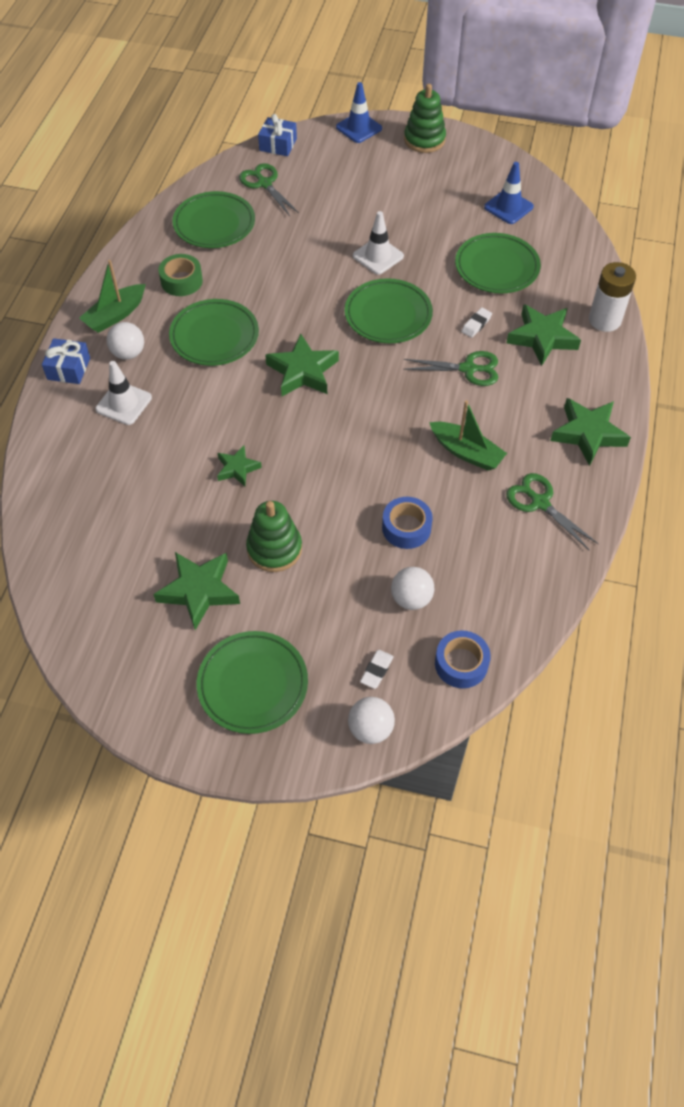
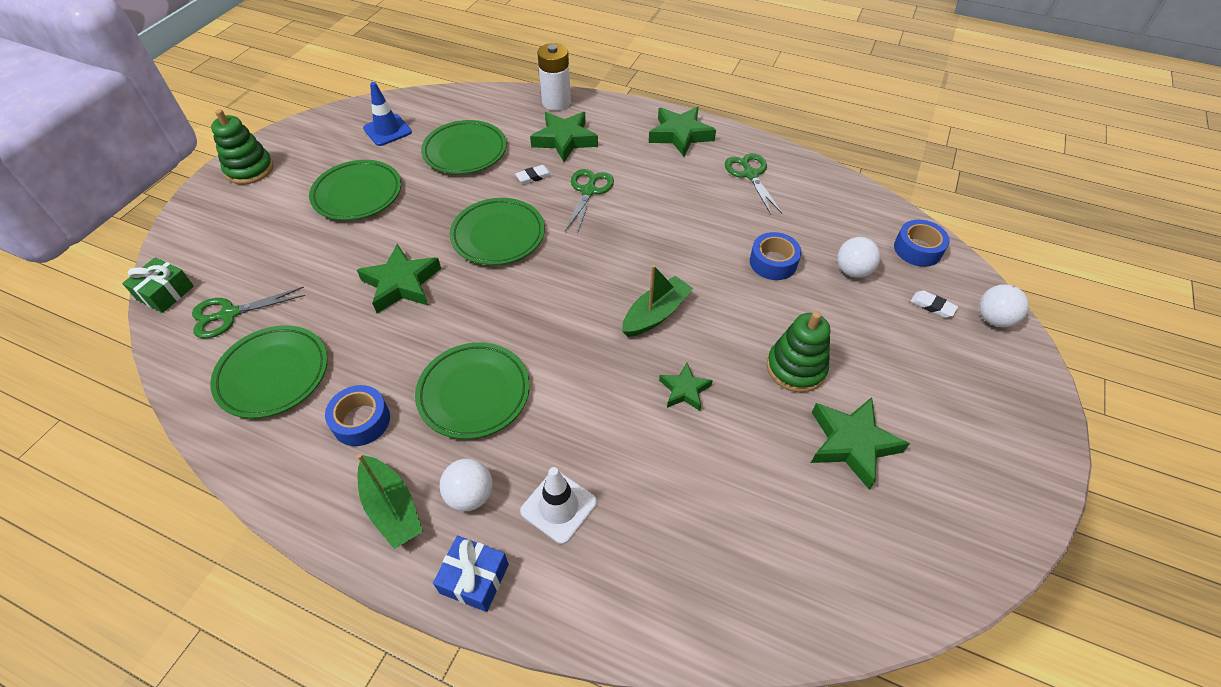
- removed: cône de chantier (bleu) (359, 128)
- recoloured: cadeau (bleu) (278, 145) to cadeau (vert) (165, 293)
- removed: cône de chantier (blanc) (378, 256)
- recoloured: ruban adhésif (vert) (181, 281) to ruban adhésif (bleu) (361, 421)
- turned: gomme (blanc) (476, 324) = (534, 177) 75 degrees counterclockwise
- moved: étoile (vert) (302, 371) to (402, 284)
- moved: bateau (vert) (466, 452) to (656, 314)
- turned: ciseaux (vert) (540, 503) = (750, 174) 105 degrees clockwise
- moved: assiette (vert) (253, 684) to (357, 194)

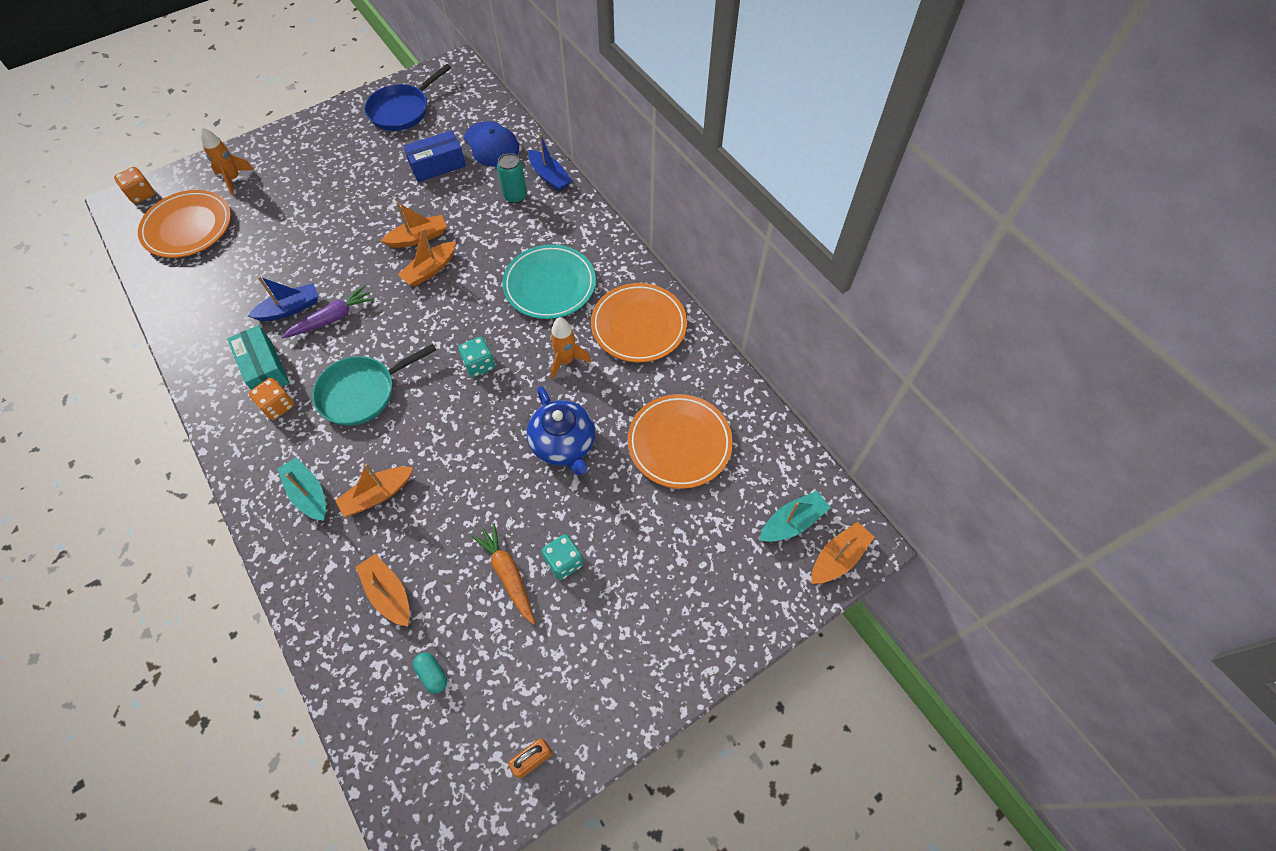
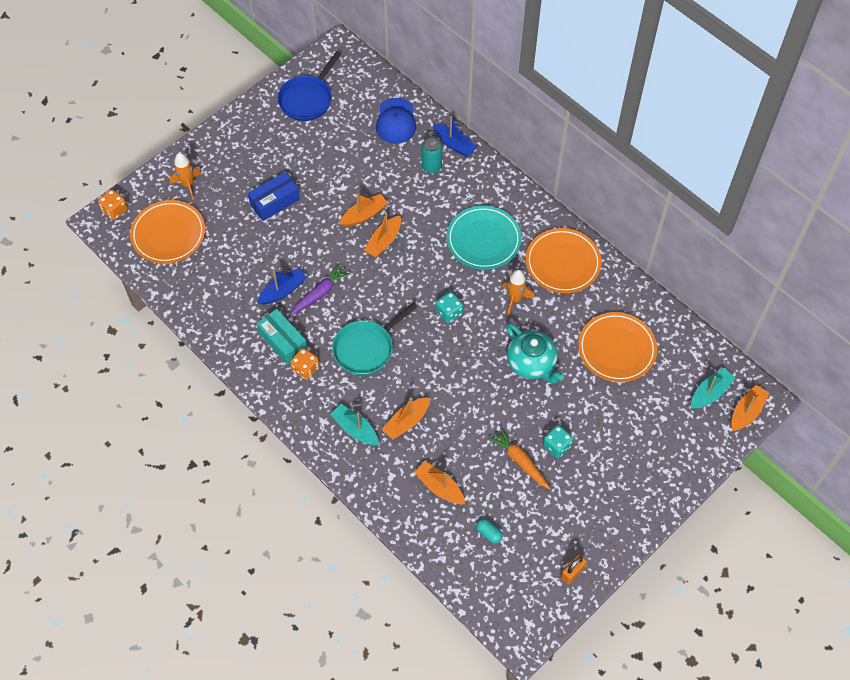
- turned: casquette (bleu) (491, 144) = (396, 121) 45 degrees clockwise
- moved: boîte (bleu) (437, 165) to (275, 202)
- recoloured: théière (bleu) (564, 444) to théière (turquoise) (532, 363)

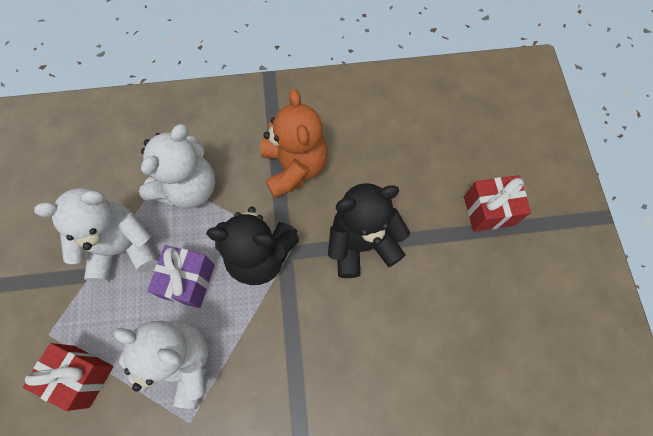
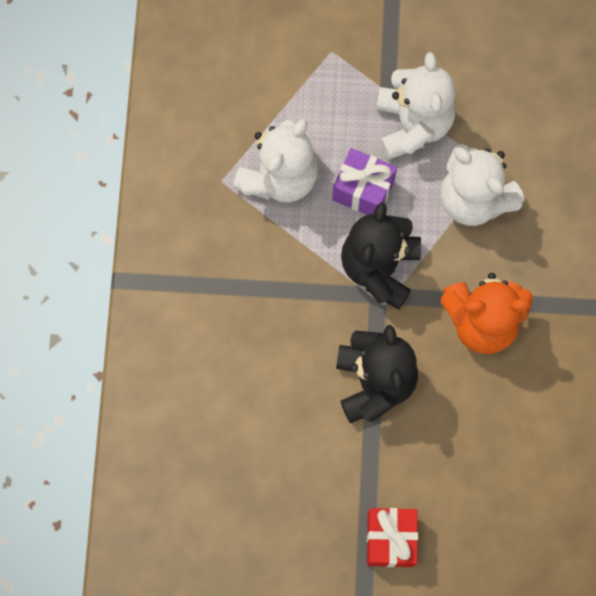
- removed: cadeau (rouge) (81, 376)

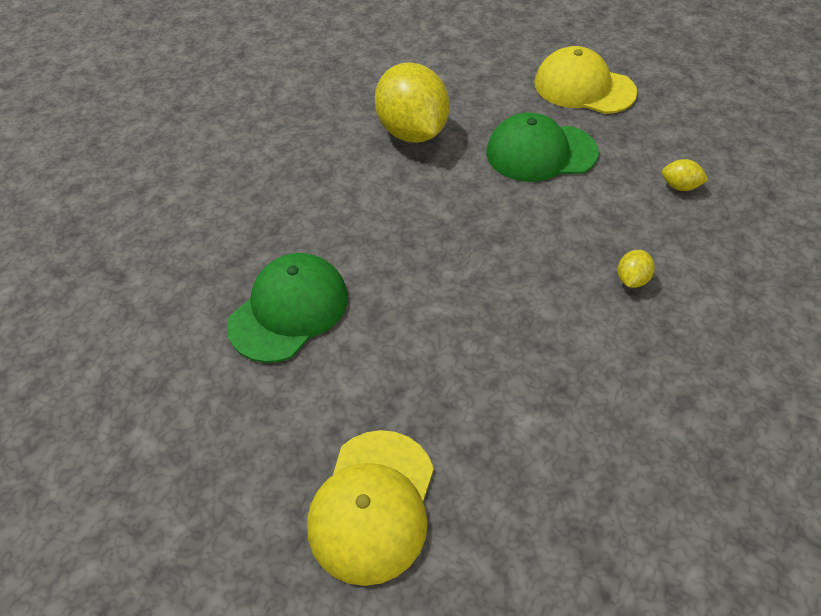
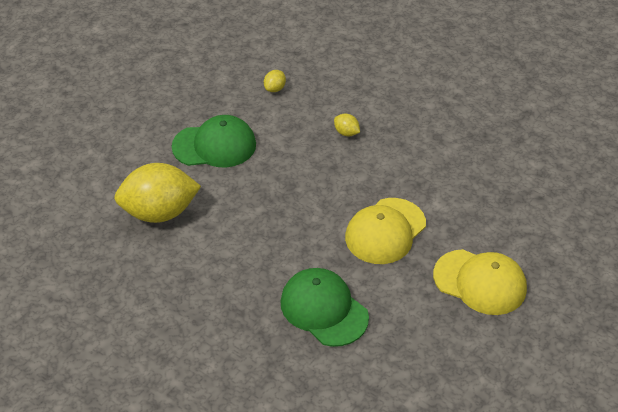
- moved: casquette (jaune) (584, 87) to (385, 231)
- turned: casquette (vert) (541, 152) = (214, 145) 105 degrees counterclockwise

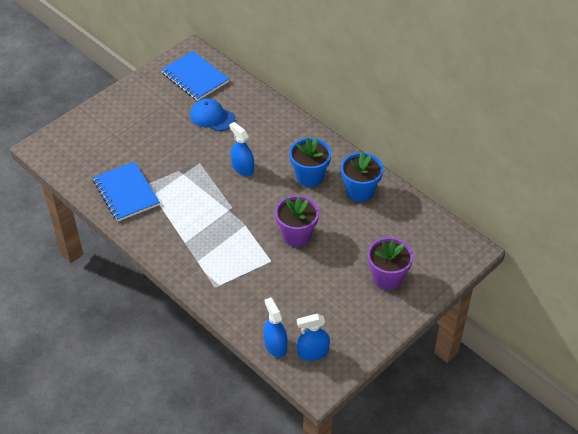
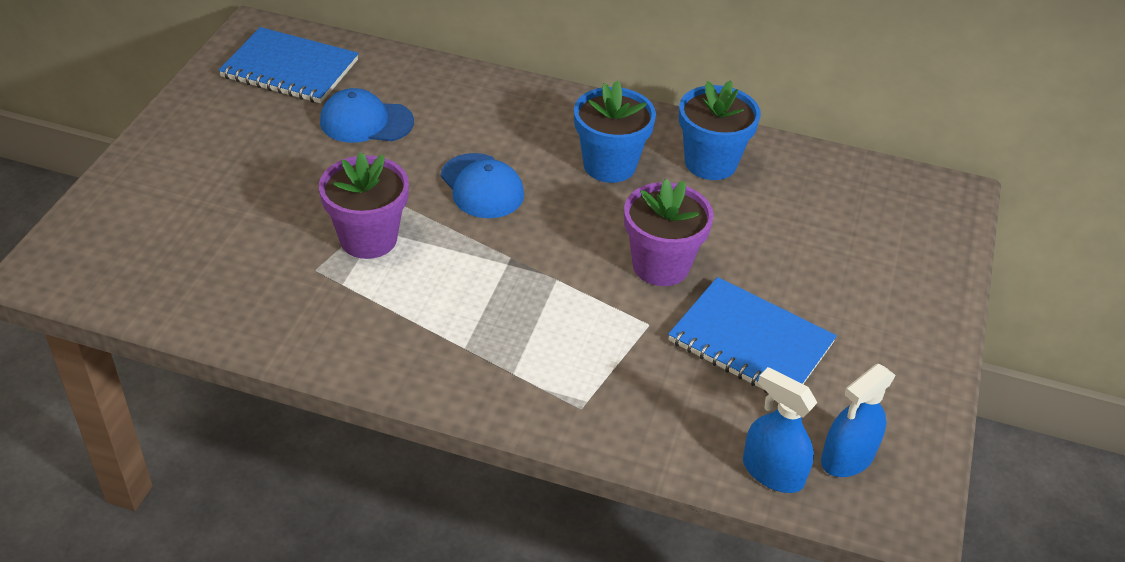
- replaced: vaporisateur (bleu) (242, 168) to casquette (bleu) (482, 186)
- moved: carnet (bleu) (126, 193) to (750, 342)
- moved: pot de fleurs (violet) (387, 278) to (368, 239)

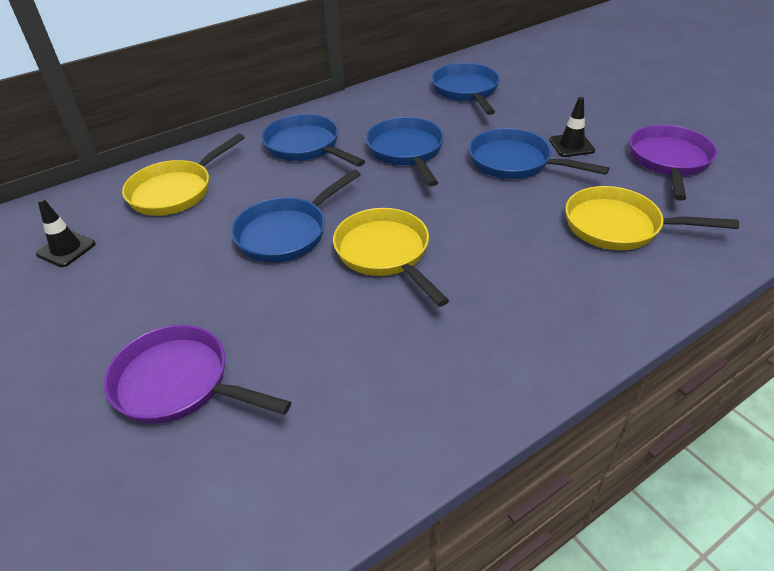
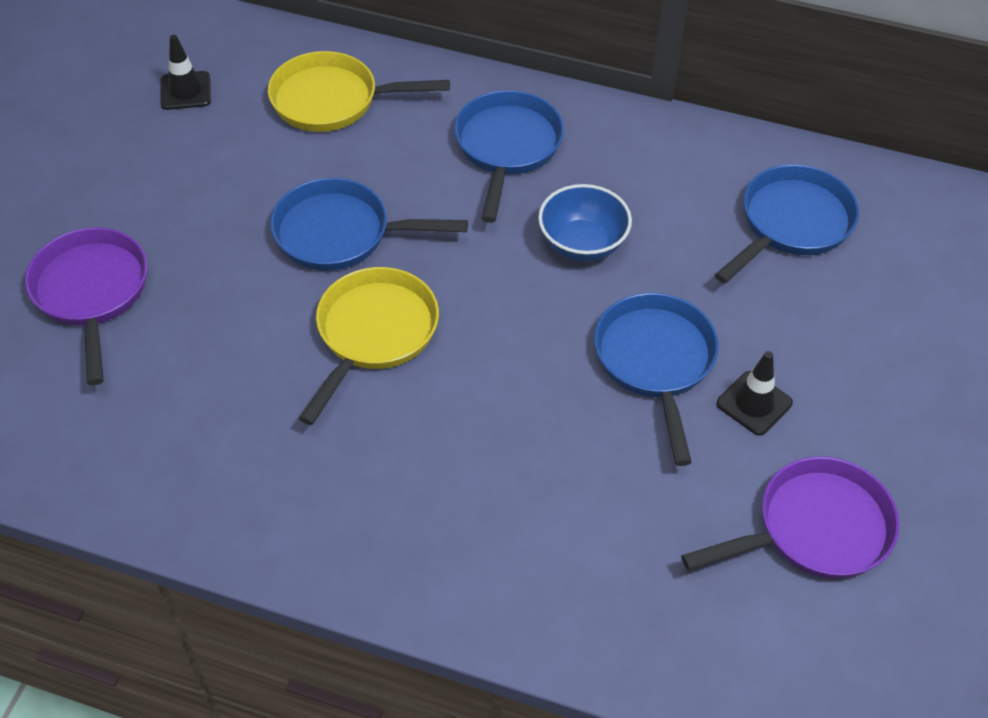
- replaced: poêle (bleu) (407, 151) to bol (bleu) (582, 244)
- removed: poêle (jaune) (619, 226)

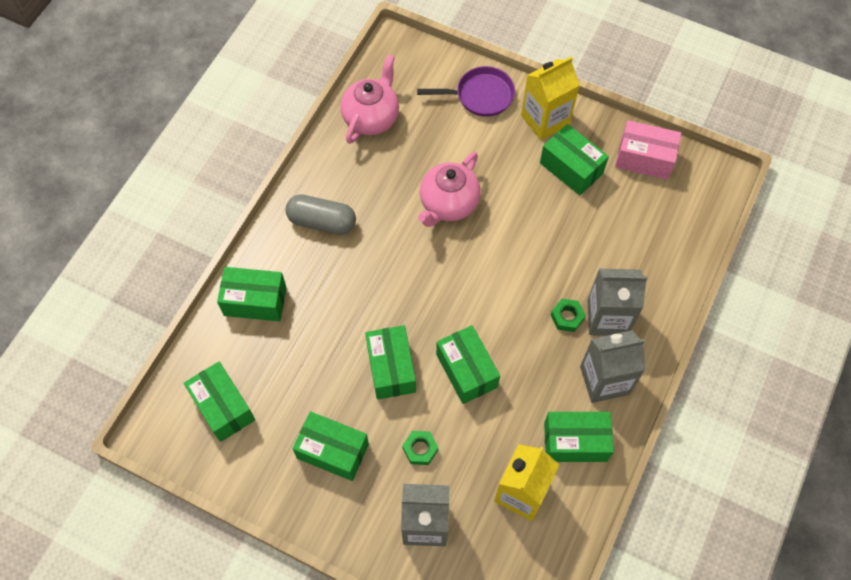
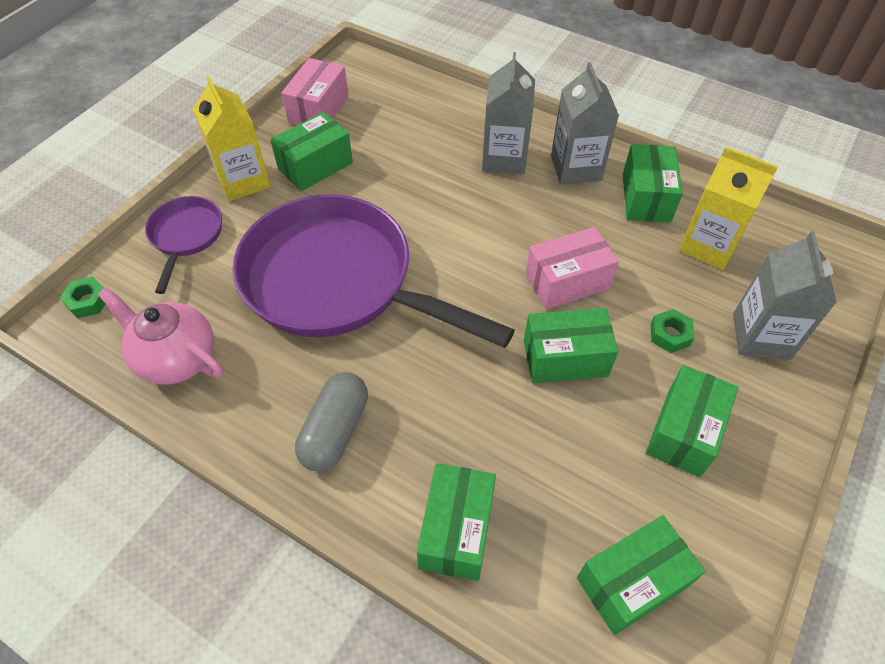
- replaced: théière (rose) (448, 204) to poêle (violet) (337, 281)
- moved: écrou (vert) (567, 317) to (88, 301)
- recoloured: boîte (vert) (466, 370) to boîte (rose) (567, 281)

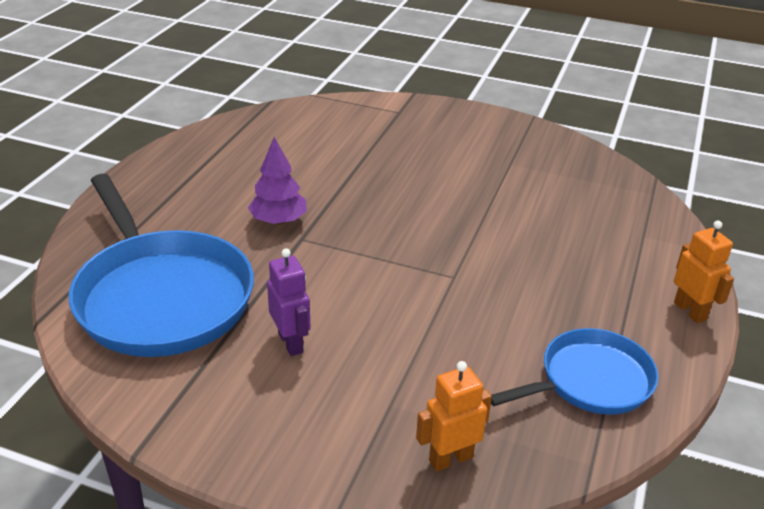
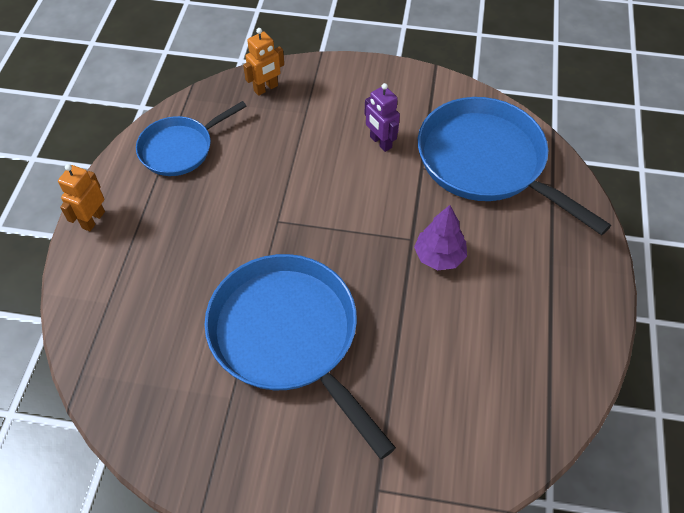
- turned: robot (orange) (690, 311) = (93, 220) 60 degrees clockwise
- added: poêle (bleu) (288, 336)

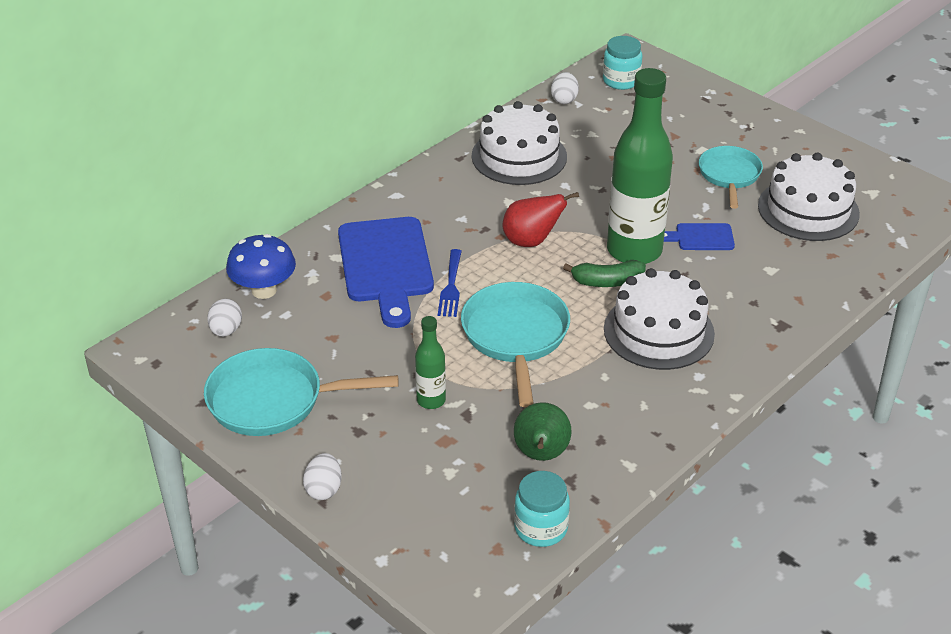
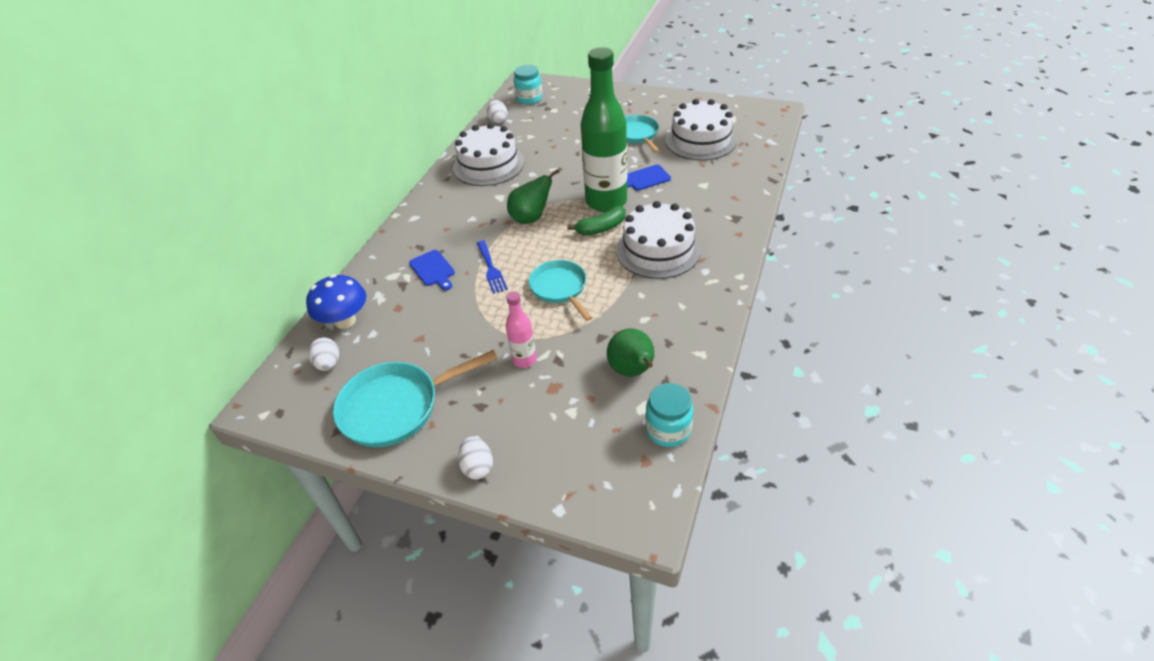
- recoloured: poire (rouge) (531, 241) to poire (vert) (531, 218)
- resized: planche à découper (bleu) (386, 265) = (433, 269) x0.47
- resized: poêle (turquoise) (516, 336) = (560, 288) x0.66
- recoloured: bouteille (vert) (431, 400) to bouteille (rose) (524, 360)

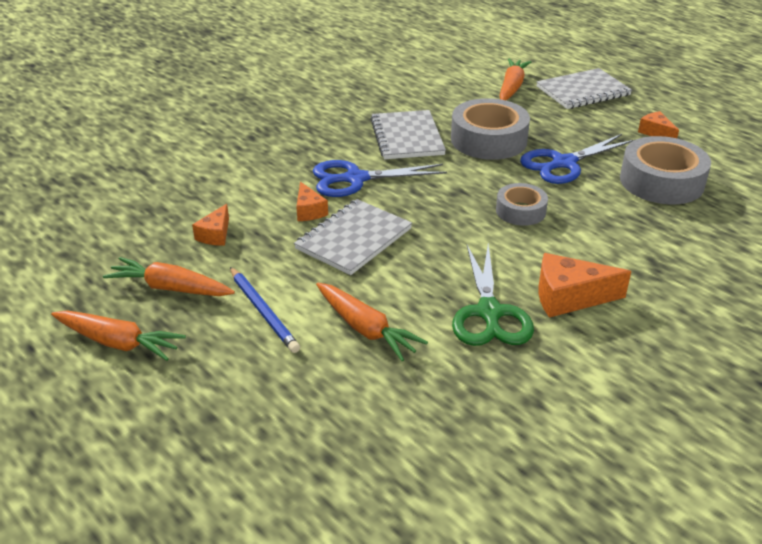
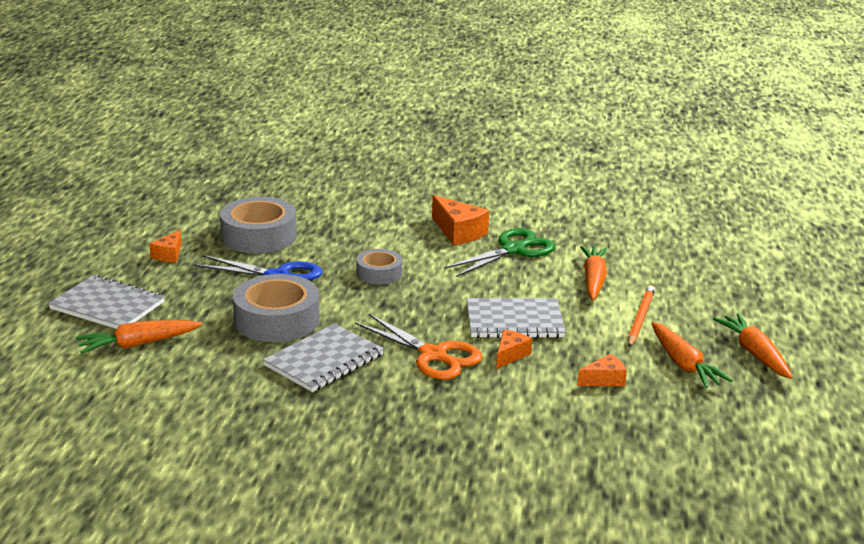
- recoloured: ciseaux (bleu) (355, 179) to ciseaux (orange) (433, 355)
- recoloured: crayon (bleu) (263, 311) to crayon (orange) (640, 319)

